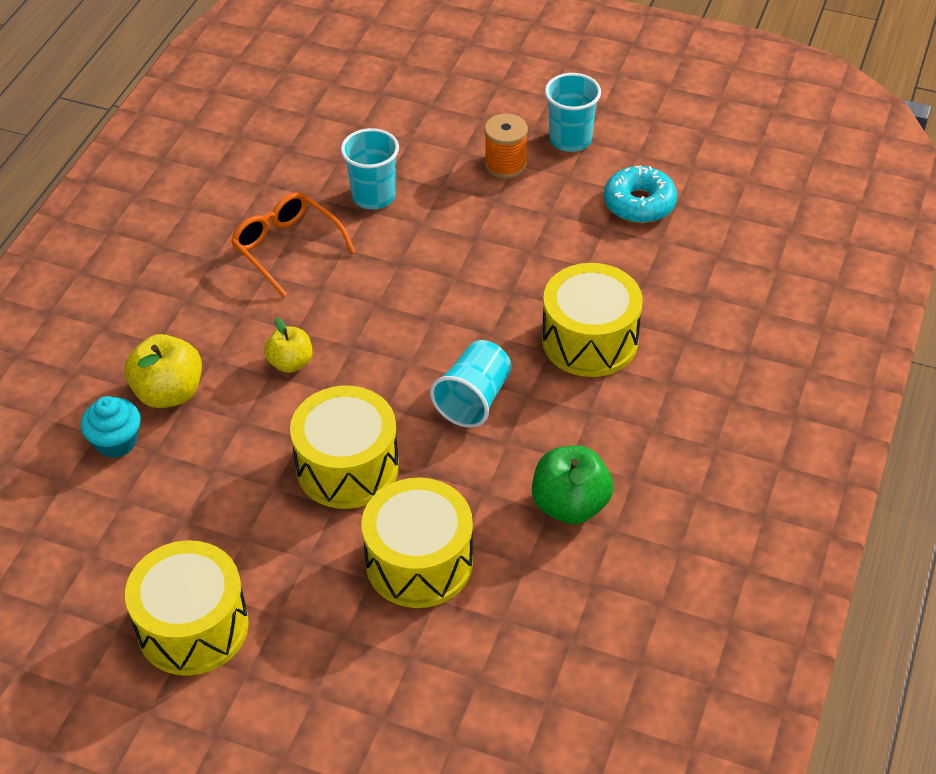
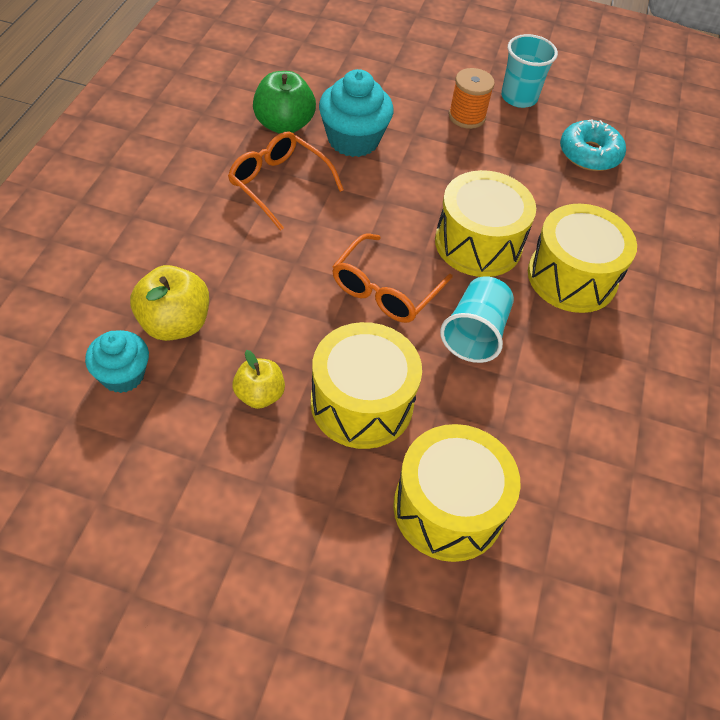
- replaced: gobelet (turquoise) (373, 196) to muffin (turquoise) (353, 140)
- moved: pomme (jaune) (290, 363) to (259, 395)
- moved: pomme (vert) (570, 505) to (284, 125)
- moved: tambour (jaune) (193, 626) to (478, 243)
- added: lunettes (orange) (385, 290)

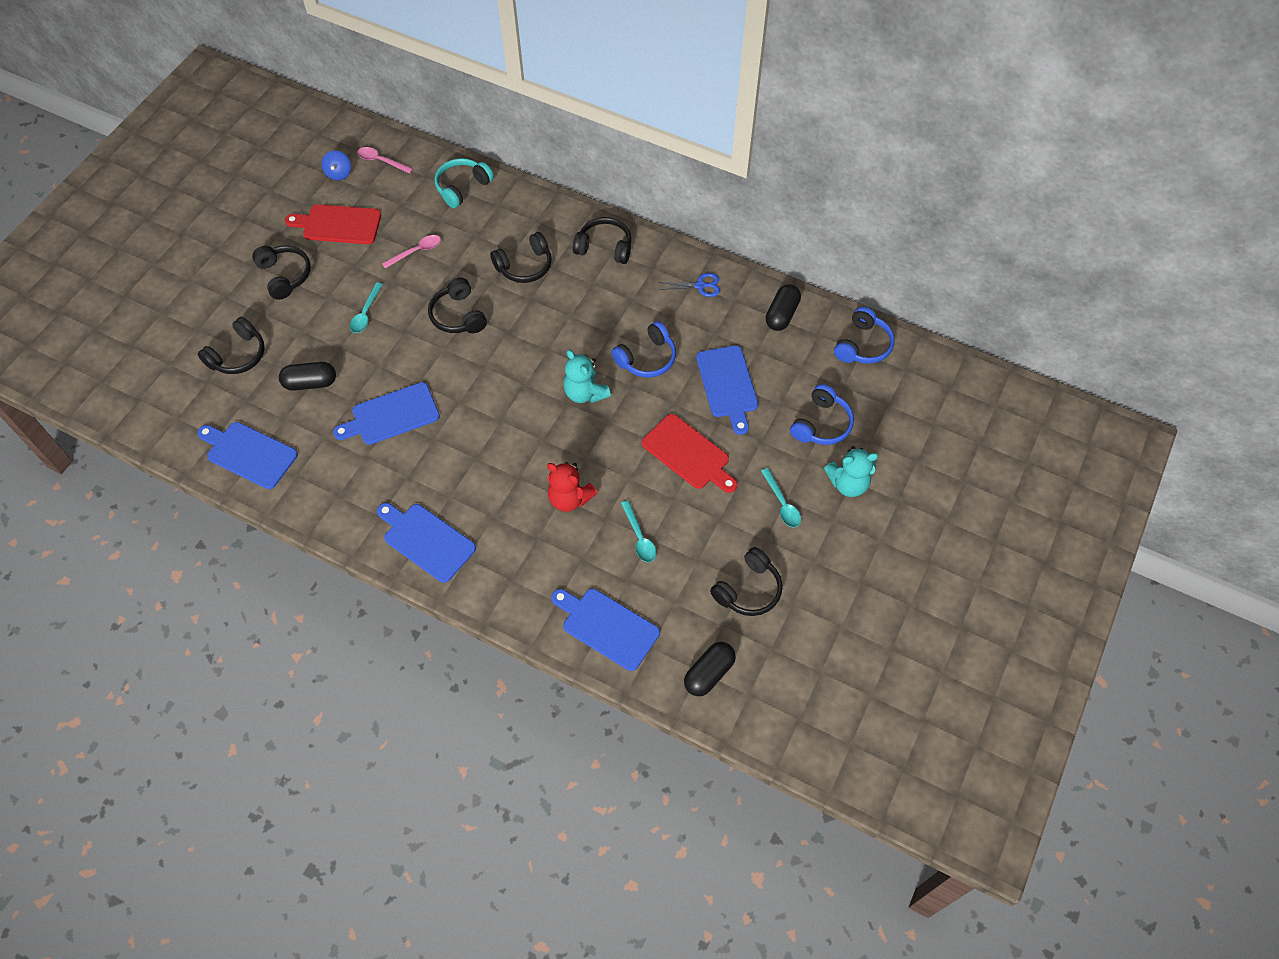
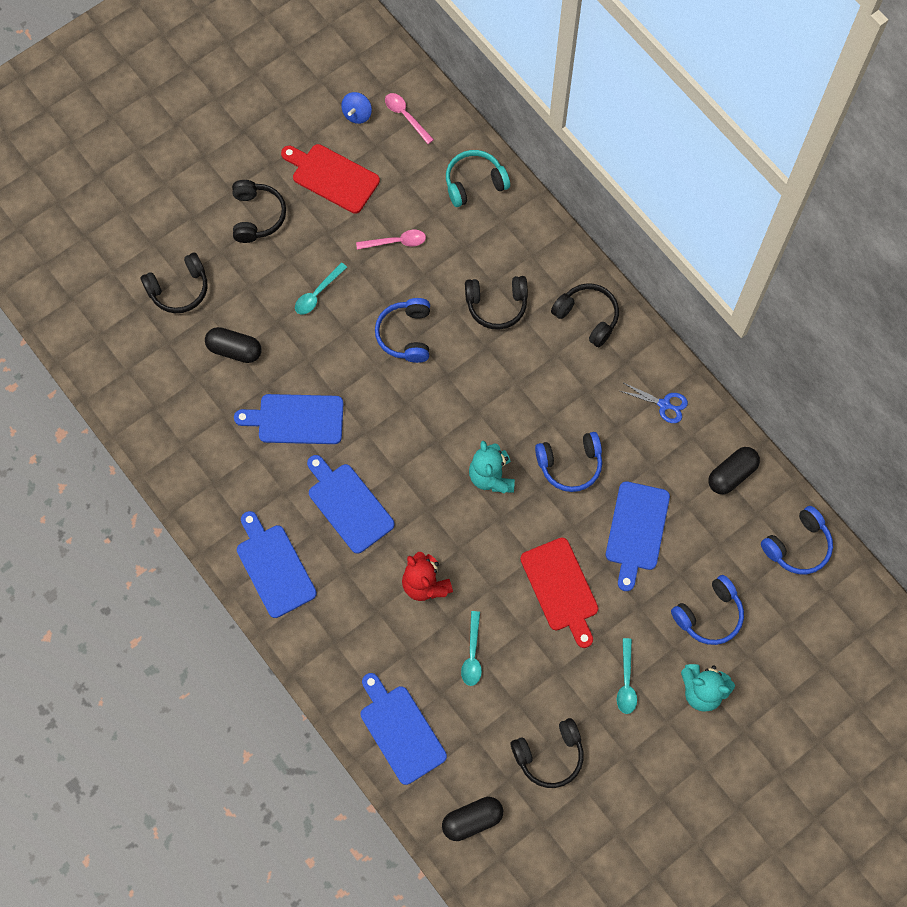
- recoloured: casque audio (noir) (458, 315) to casque audio (bleu) (406, 335)
- moved: planche à découper (bleu) (249, 454) to (348, 505)

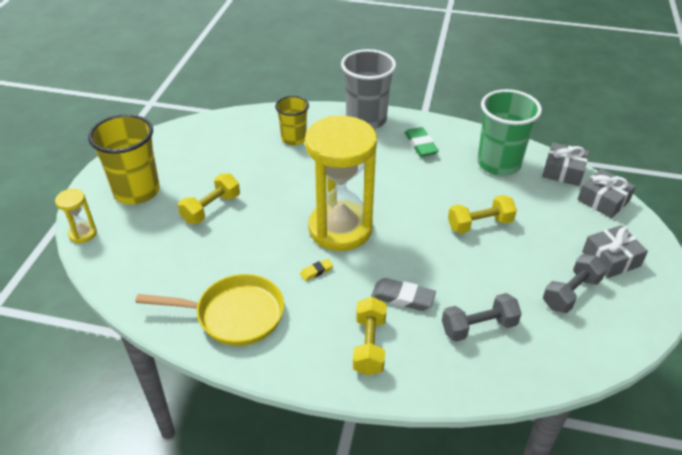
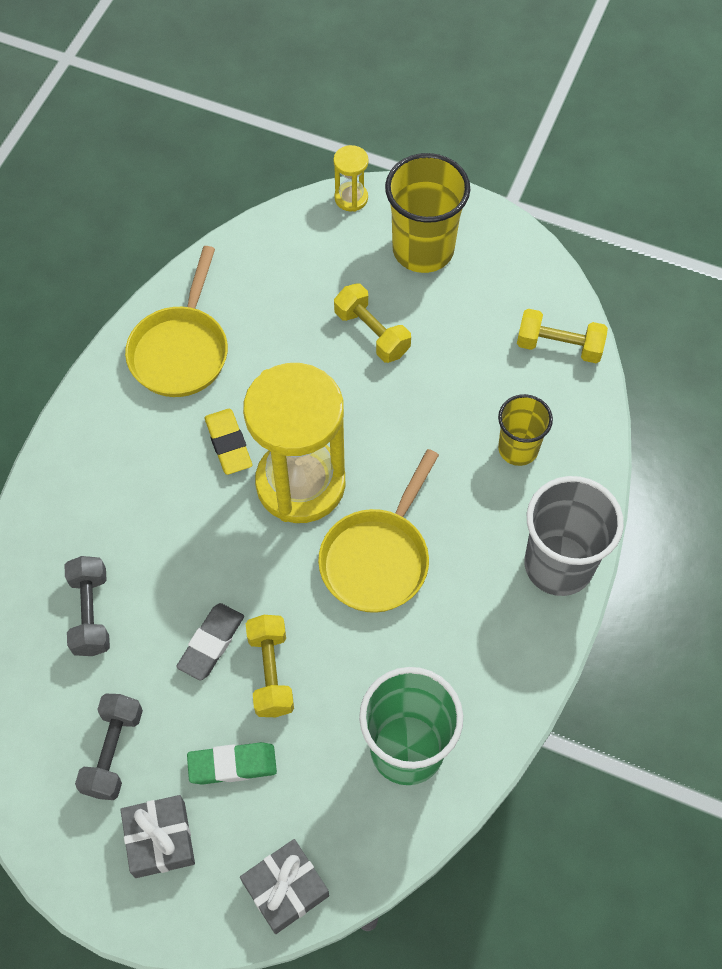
- moved: gomme (vert) (420, 145) to (232, 765)
- removed: cadeau (gris) (563, 171)
- turned: haltère (gris) (571, 293) = (113, 752) 45 degrees clockwise
- resized: gomme (jaune) (316, 271) = (228, 444) x1.82
- moved: gomme (gris) (402, 297) to (211, 643)
- moved: haltère (jaune) (369, 345) to (559, 346)
- added: poêle (jaune) (378, 558)

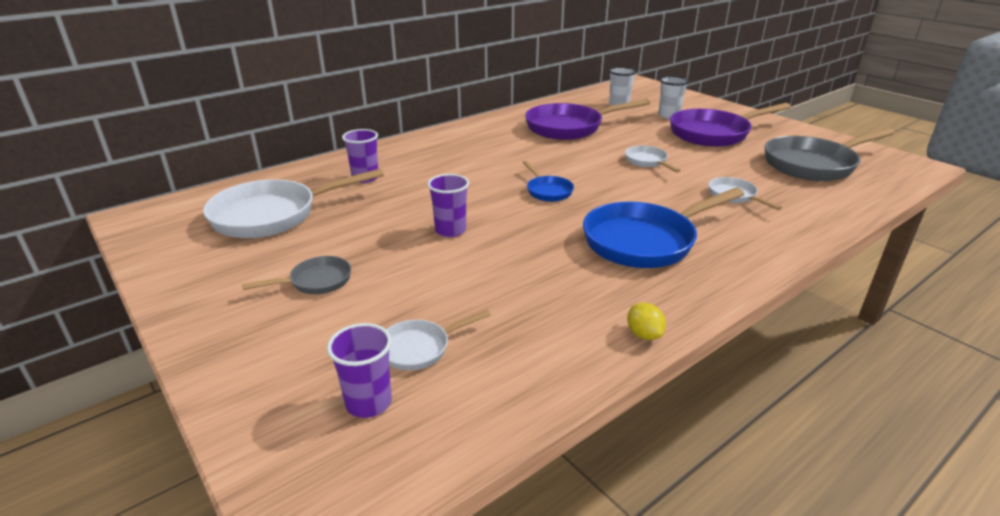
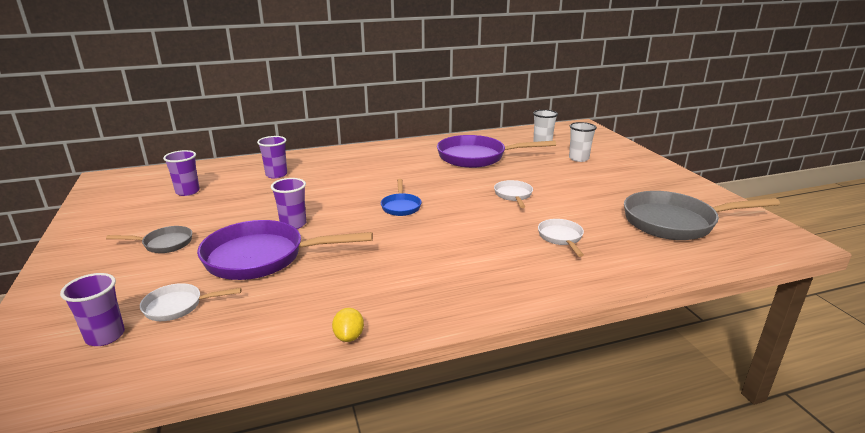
- moved: poêle (violet) (714, 133) to (262, 257)
- replaced: poêle (blanc) (273, 215) to gobelet (violet) (187, 192)
- removed: poêle (bleu) (645, 241)

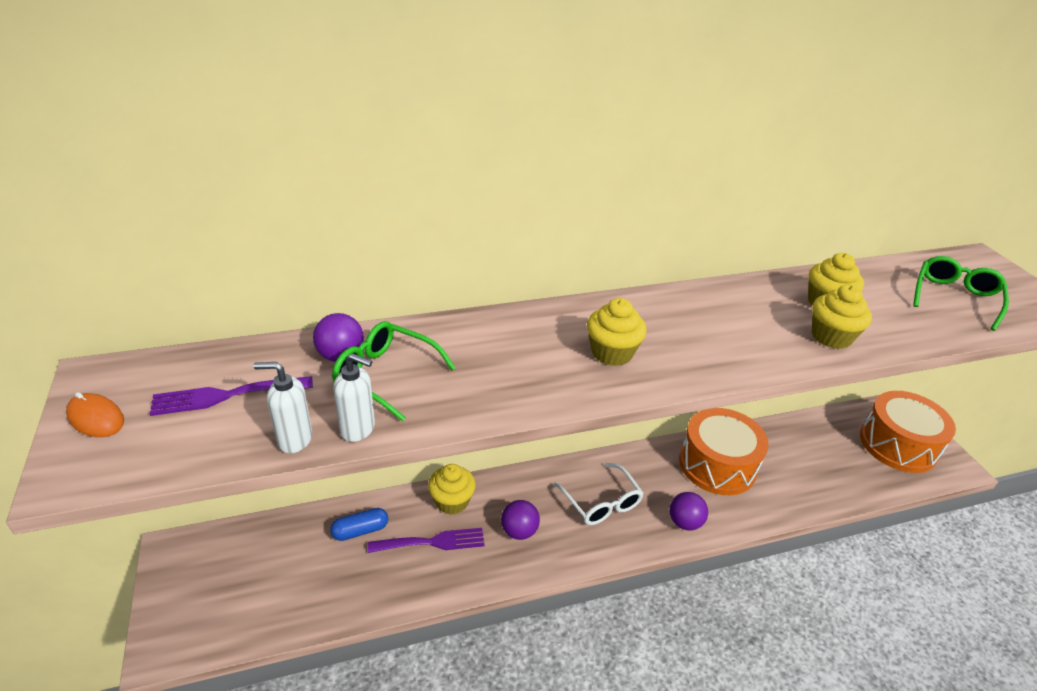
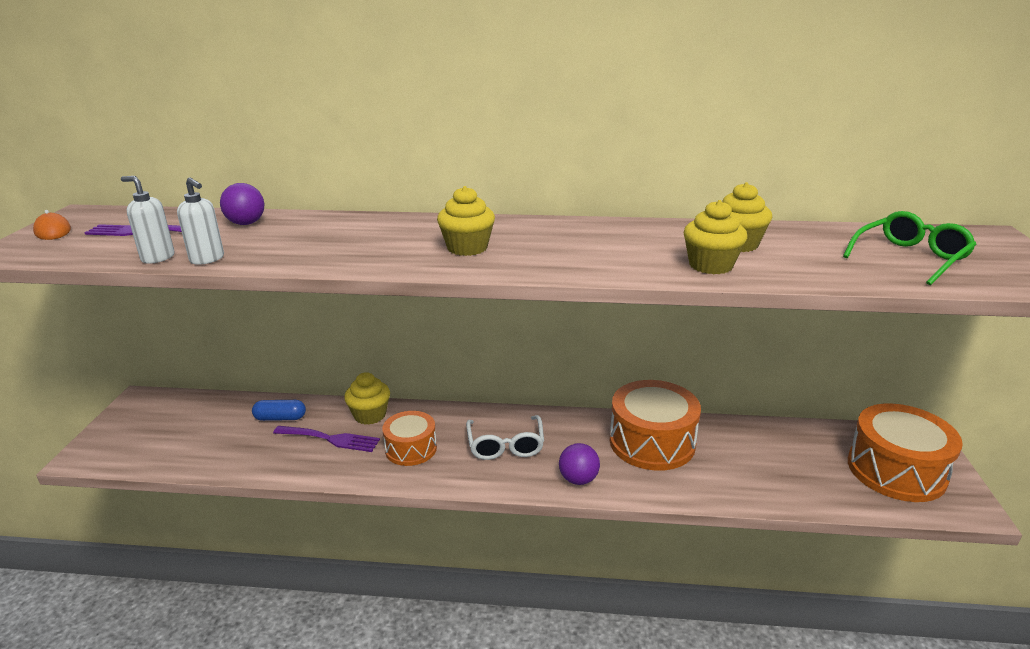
- removed: lunettes (vert) (386, 375)
- replaced: balle (violet) (519, 531) to tambour (orange) (411, 449)

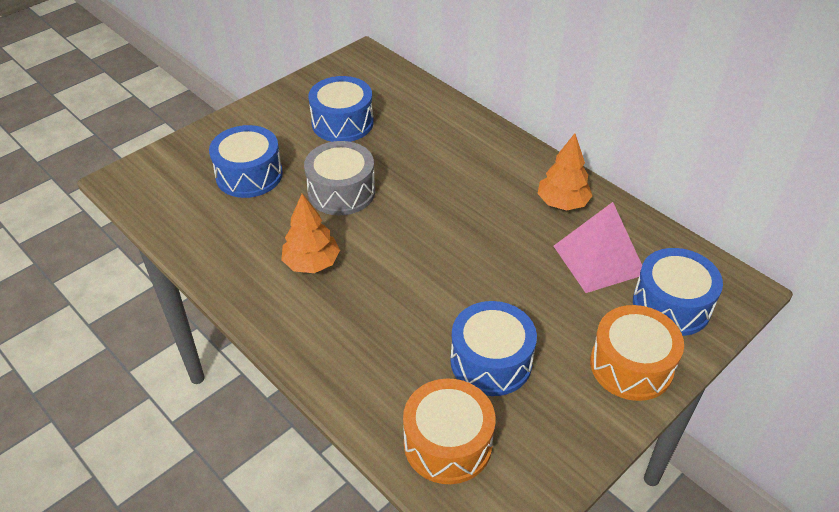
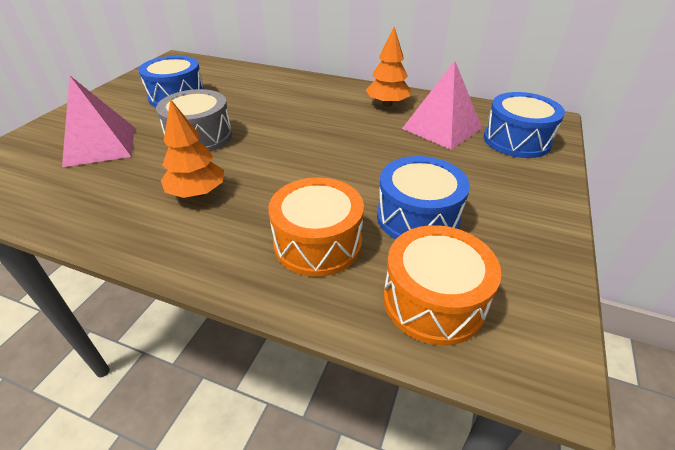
- replaced: tambour (bleu) (249, 175) to pyramide (rose) (100, 146)
- moved: tambour (orange) (631, 365) to (318, 243)

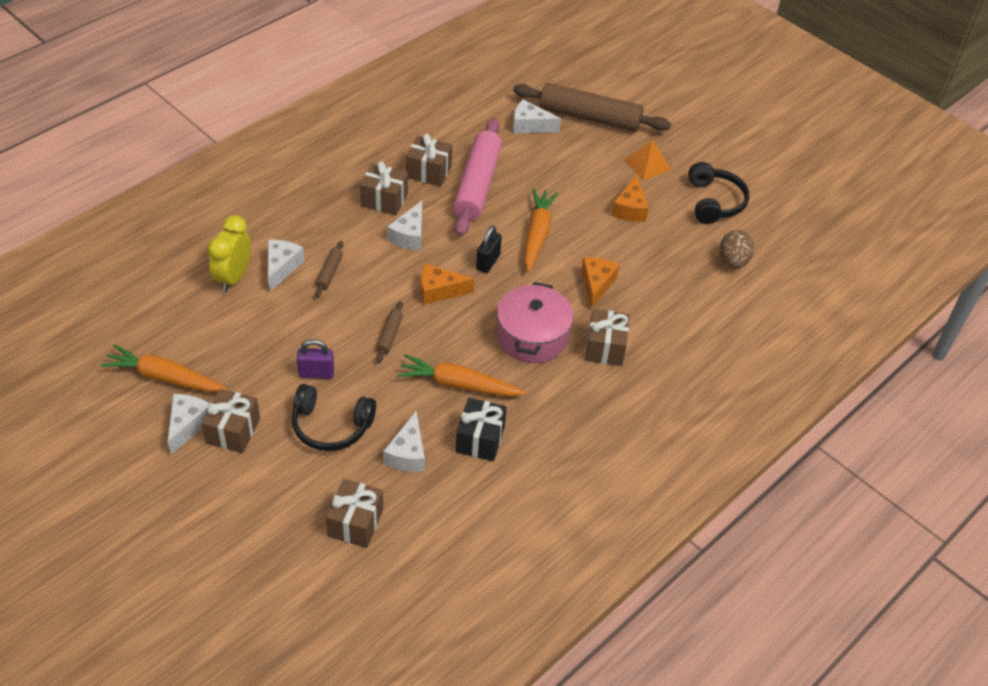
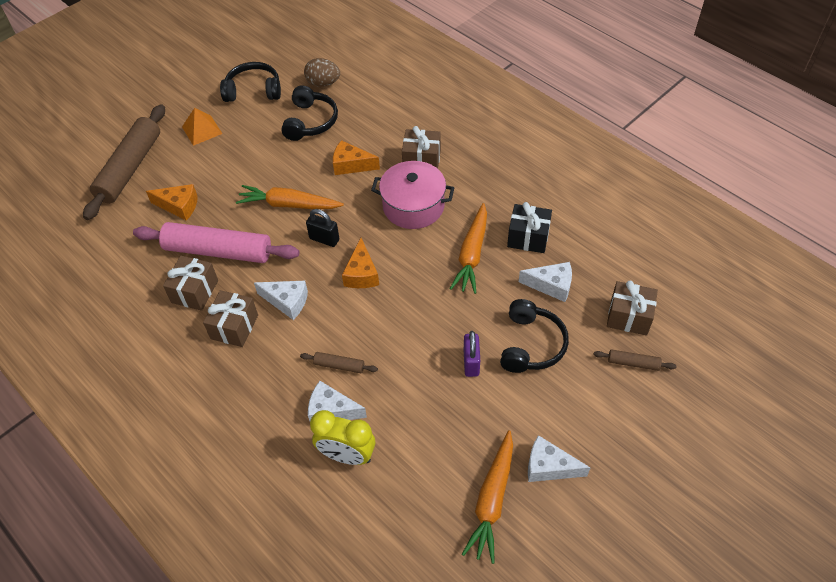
- removed: fromage (blanc) (530, 126)
- moved: fromage (orange) (630, 209) to (179, 206)
- moved: rouleau à pâtisserie (marron) (389, 335) to (633, 363)
- removed: cadeau (marron) (233, 431)
- added: casque audio (noir) (310, 122)

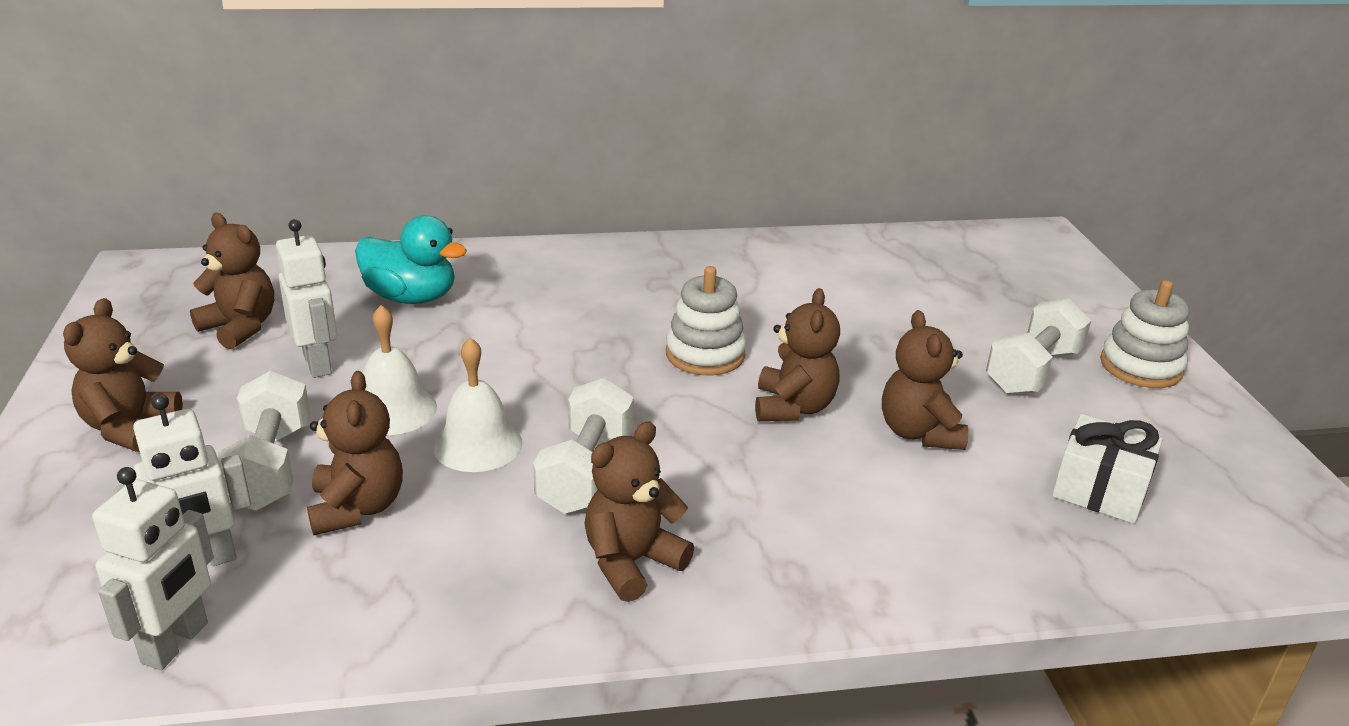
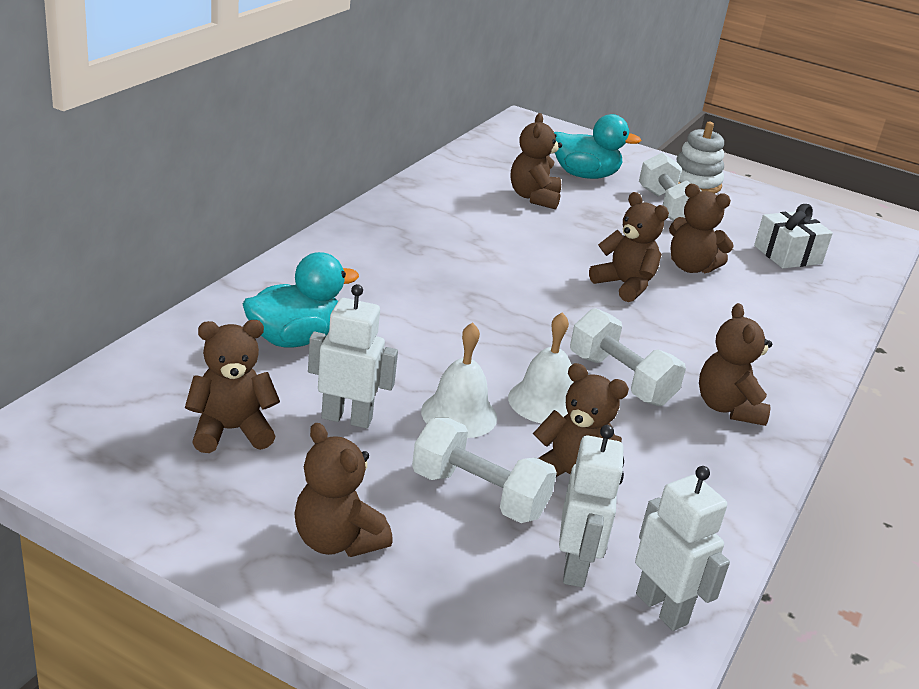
- removed: jouet à empiler (blanc) (705, 354)
- added: ours en peluche (marron) (534, 197)
- added: canard (turquoise) (584, 175)

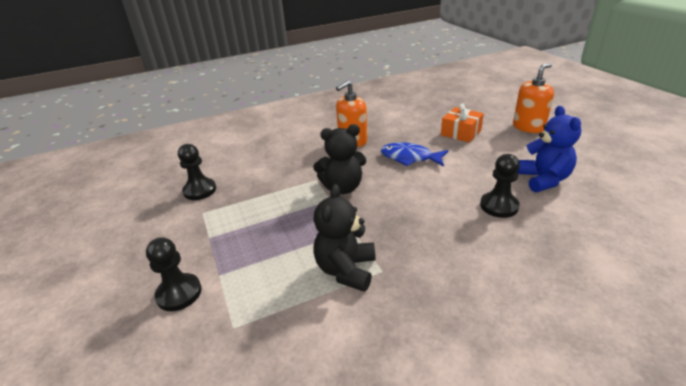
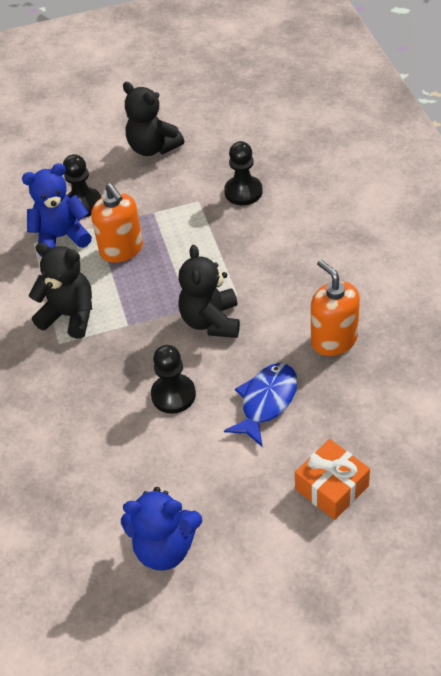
- moved: distributeur de savon (orange) (528, 127) to (121, 249)
- moved: pion (noir) (499, 206) to (173, 395)
- added: ours en peluche (noir) (153, 148)
- added: ours en peluche (bleu) (61, 237)

